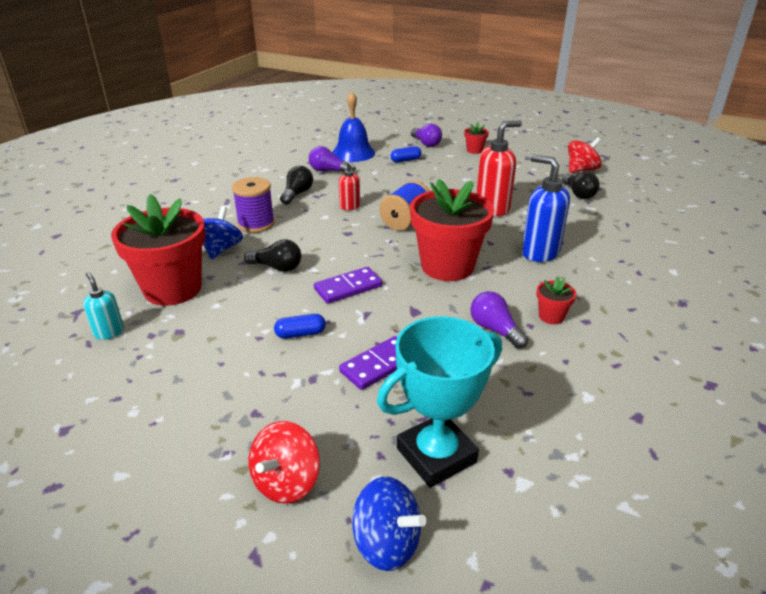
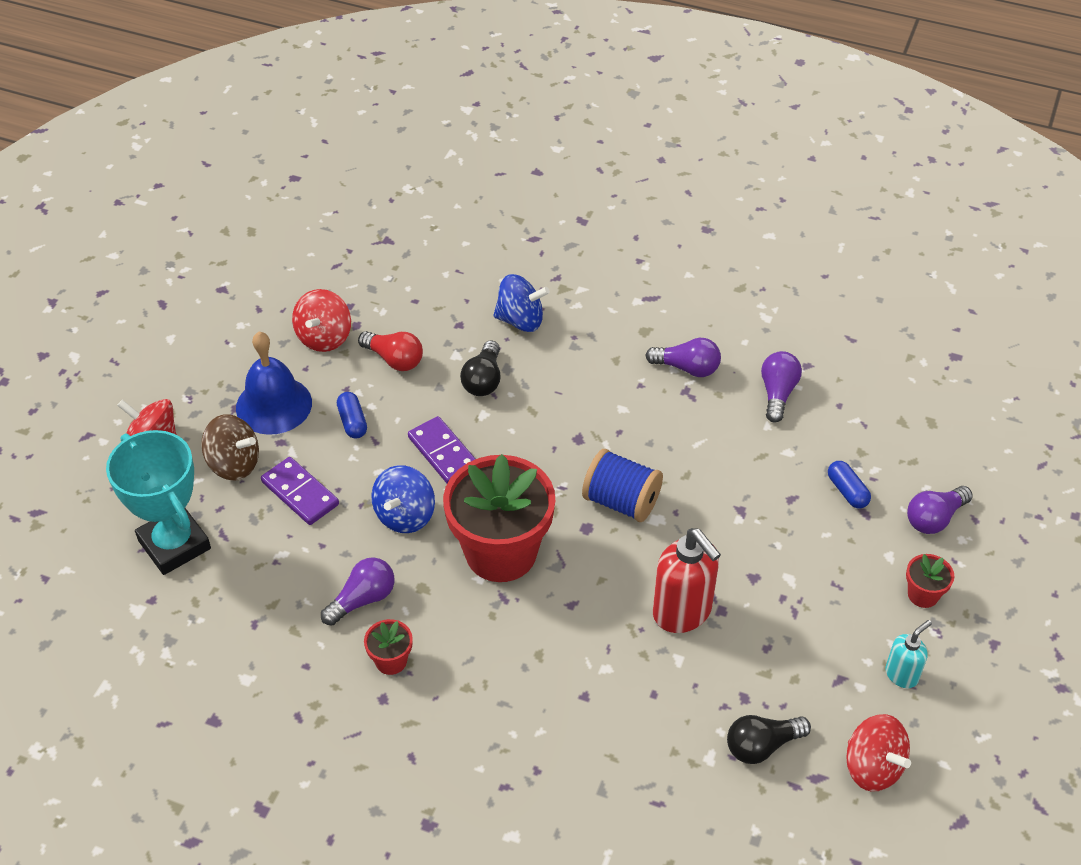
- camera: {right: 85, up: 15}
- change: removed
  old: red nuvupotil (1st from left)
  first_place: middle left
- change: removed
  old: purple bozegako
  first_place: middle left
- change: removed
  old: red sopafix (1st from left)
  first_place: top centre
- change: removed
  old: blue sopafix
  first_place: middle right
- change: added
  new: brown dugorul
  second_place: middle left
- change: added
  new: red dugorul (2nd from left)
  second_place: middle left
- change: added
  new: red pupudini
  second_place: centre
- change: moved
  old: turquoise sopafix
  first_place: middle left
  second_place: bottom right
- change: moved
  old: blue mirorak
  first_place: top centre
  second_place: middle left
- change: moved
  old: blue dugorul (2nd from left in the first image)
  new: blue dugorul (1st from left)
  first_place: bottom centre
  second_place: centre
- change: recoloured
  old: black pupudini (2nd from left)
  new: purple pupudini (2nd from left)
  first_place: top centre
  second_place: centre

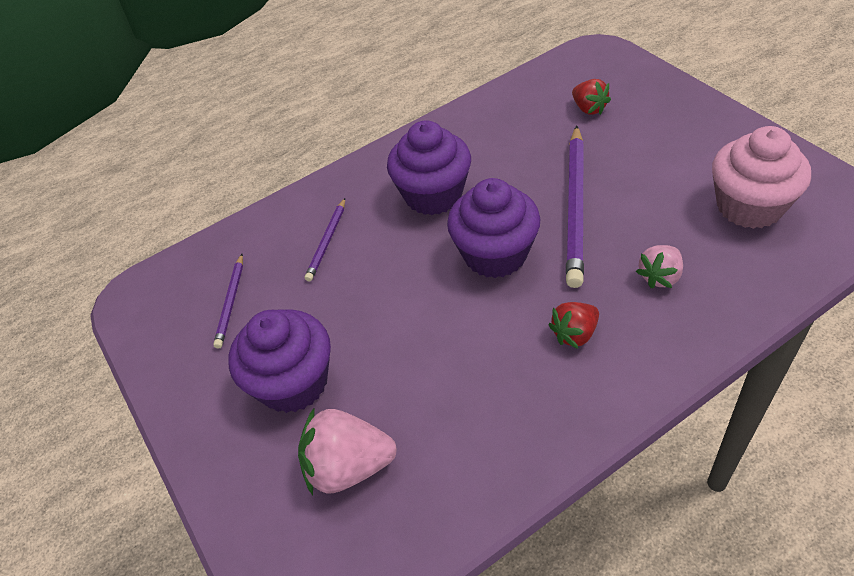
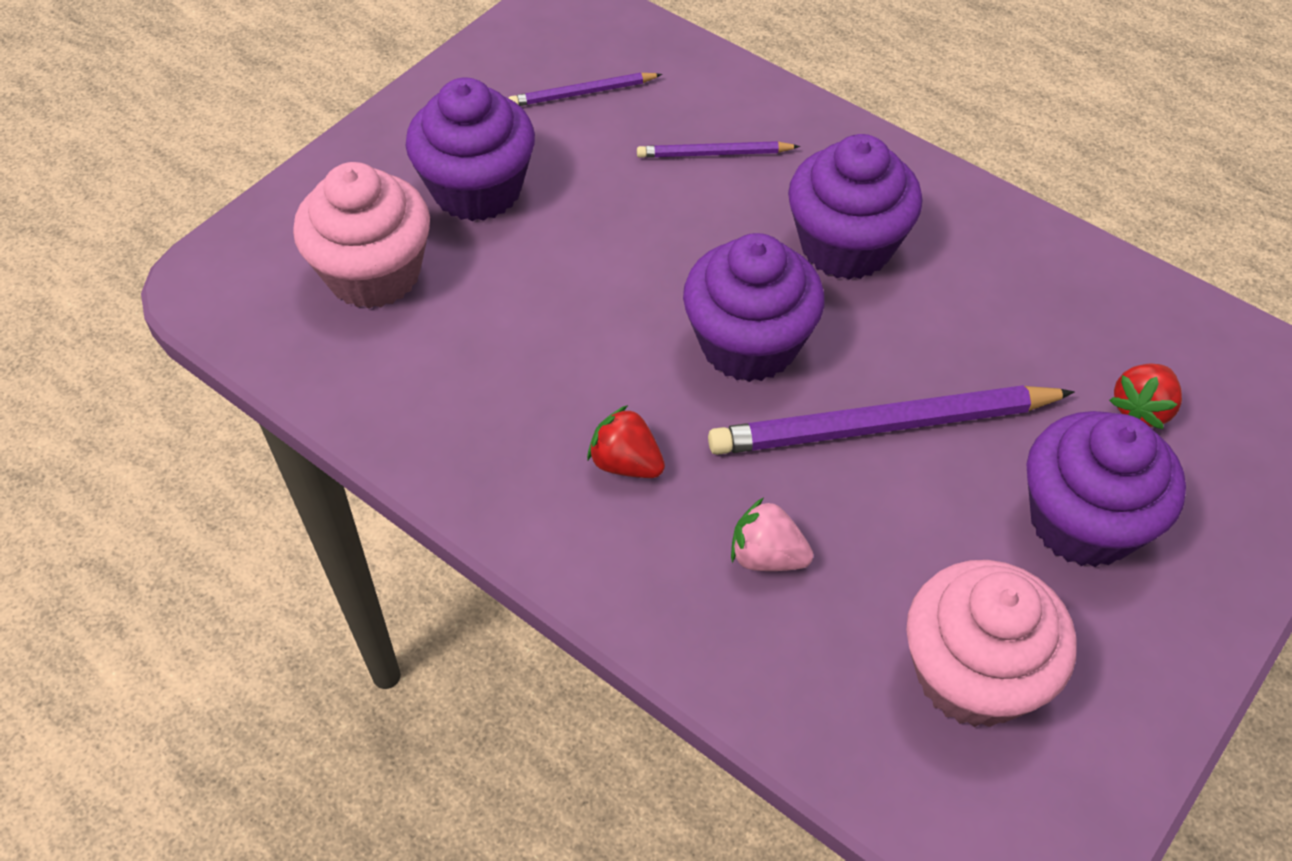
- camera: {right: 65, up: 5}
- change: added
  new: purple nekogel (4th from left)
  second_place: middle right
- change: replaced
  old: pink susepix (1st from left)
  new: pink nekogel (1st from left)
  first_place: bottom centre
  second_place: top left

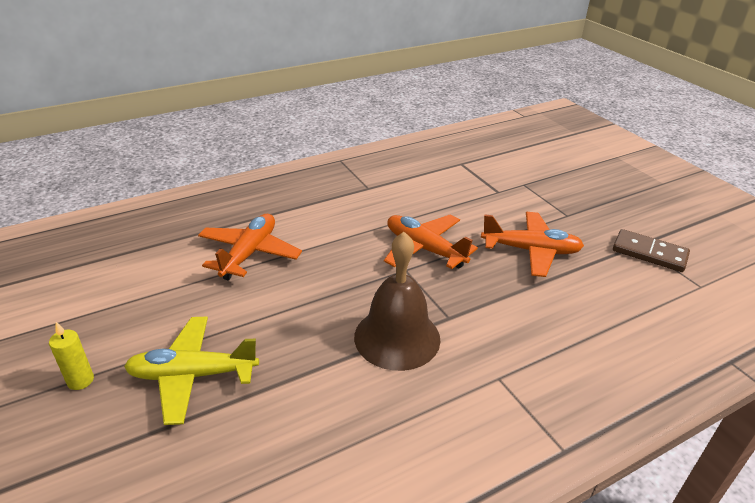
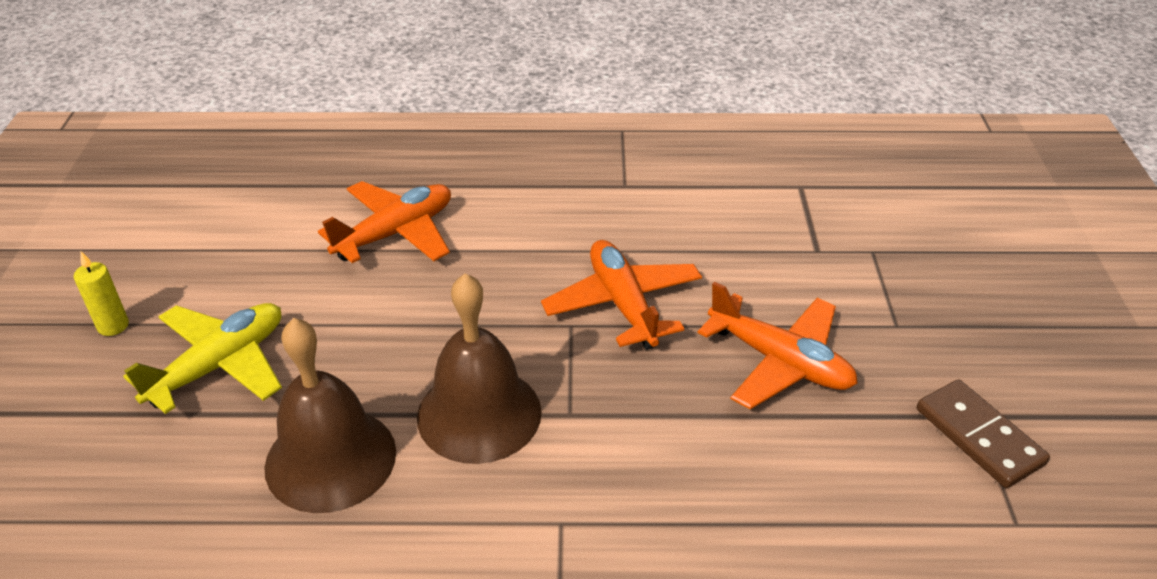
- camera: {right: 30, up: 5}
- change: added
  new: brown mirorak (1st from left)
  second_place: bottom left
- change: turned
  old: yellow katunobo
  first_place: bottom left
  second_place: middle left
  degrees: 105

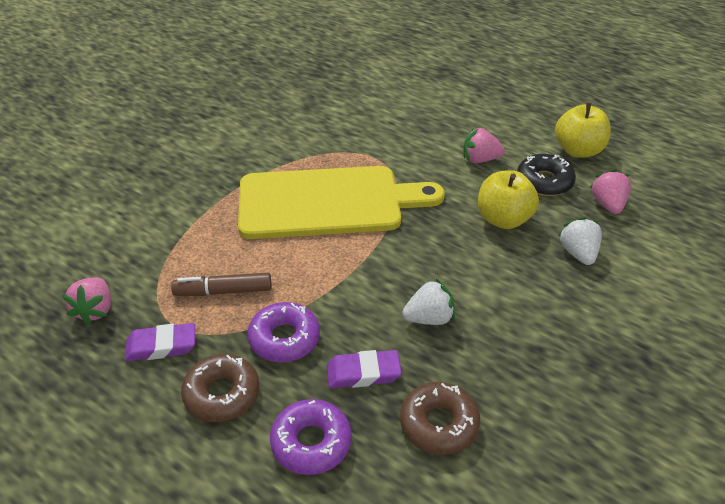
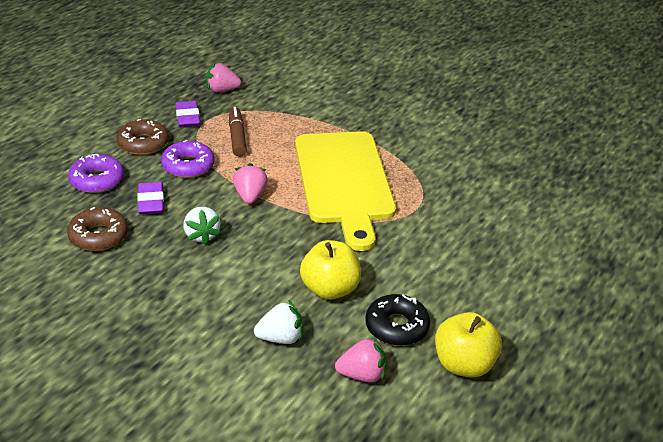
- camera: {right: 85, up: -5}
- change: moved
  old: pink susepix (2nd from left)
  first_place: top right
  second_place: centre

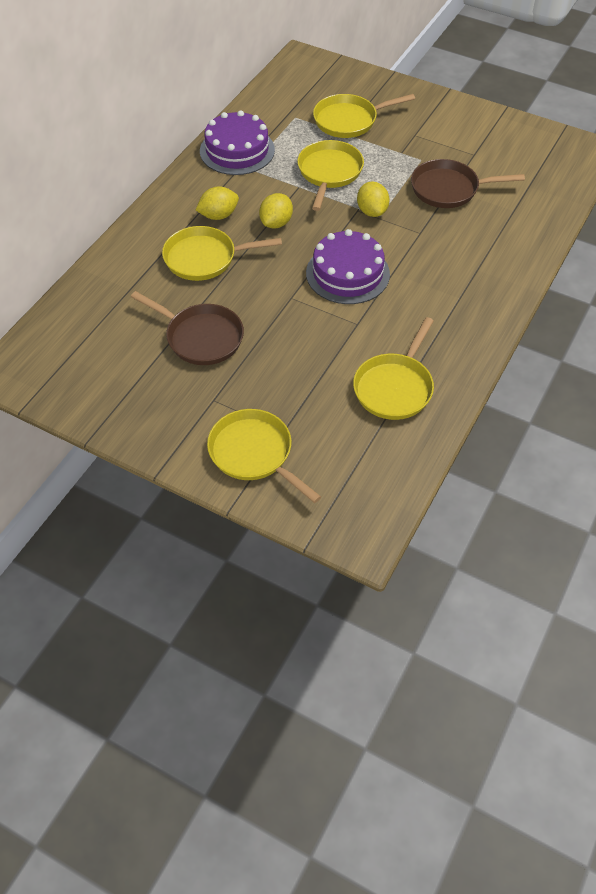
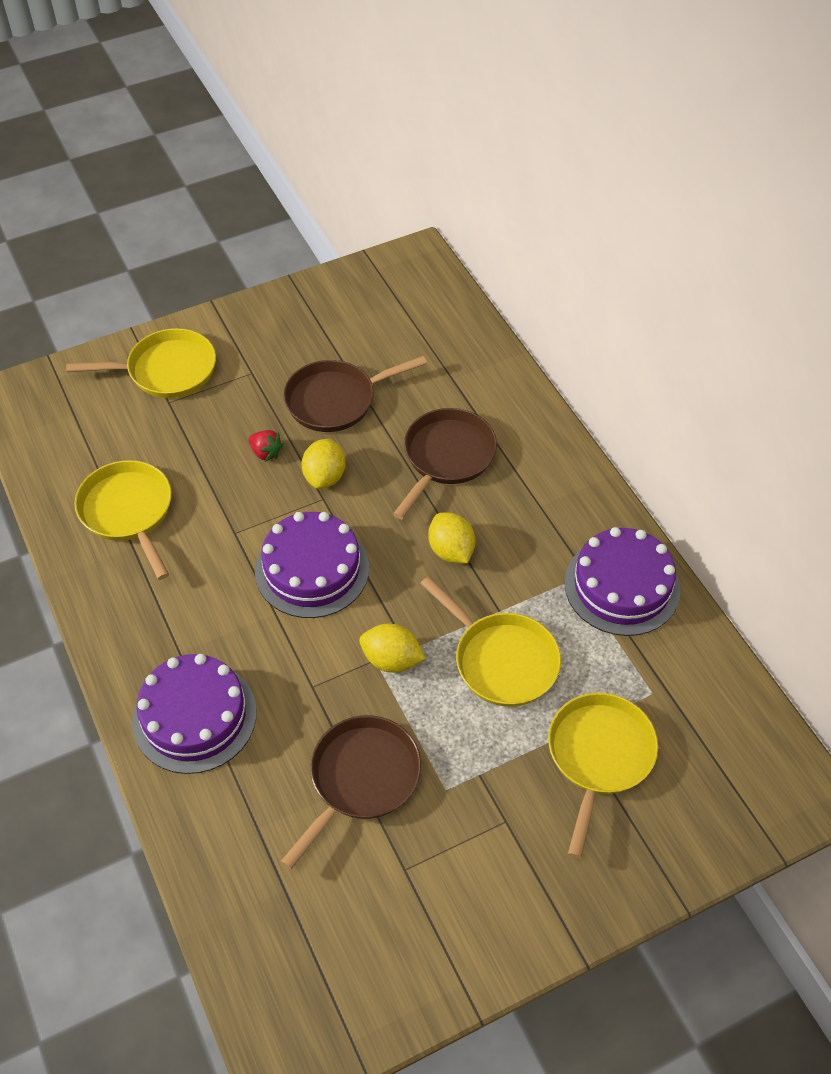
- camera: {right: 125, up: 0}
- change: added
  new: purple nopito (1st from left)
  second_place: middle left
- change: added
  new: red susepix
  second_place: middle left
- change: moved
  old: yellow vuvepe (1st from left)
  first_place: top centre
  second_place: centre
- change: recoloured
  old: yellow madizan (1st from left)
  new: brown madizan (3rd from left)
  first_place: top centre
  second_place: centre

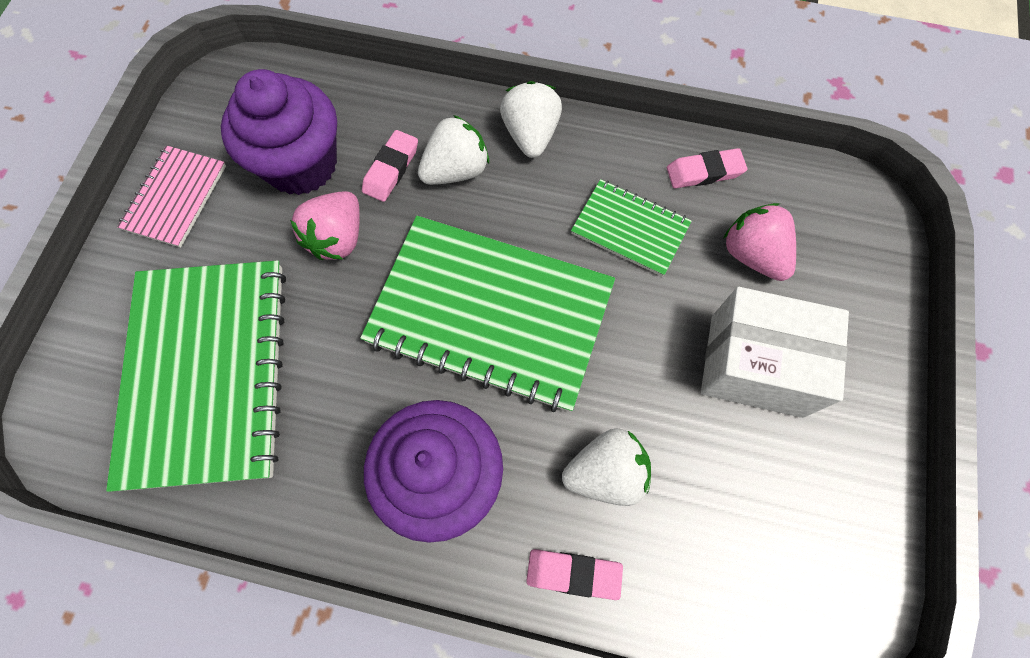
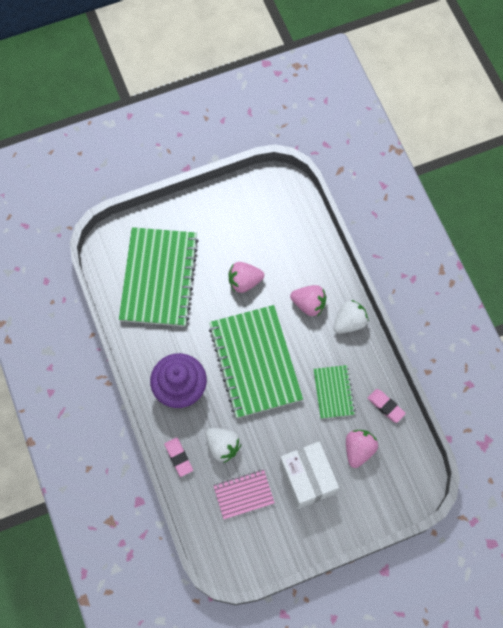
- camera: {right: 55, up: 0}
- change: removed
  old: purple nekogel (1st from left)
  first_place: top left
- change: removed
  old: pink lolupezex (1st from left)
  first_place: top centre
- change: moved
  old: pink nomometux
  first_place: top left
  second_place: bottom centre
- change: recoloured
  old: white susepix (1st from left)
  new: pink susepix (2nd from left)
  first_place: top centre
  second_place: centre
- change: turned
  old: green nomometux (1st from left)
  first_place: middle left
  second_place: middle left
  degrees: -45

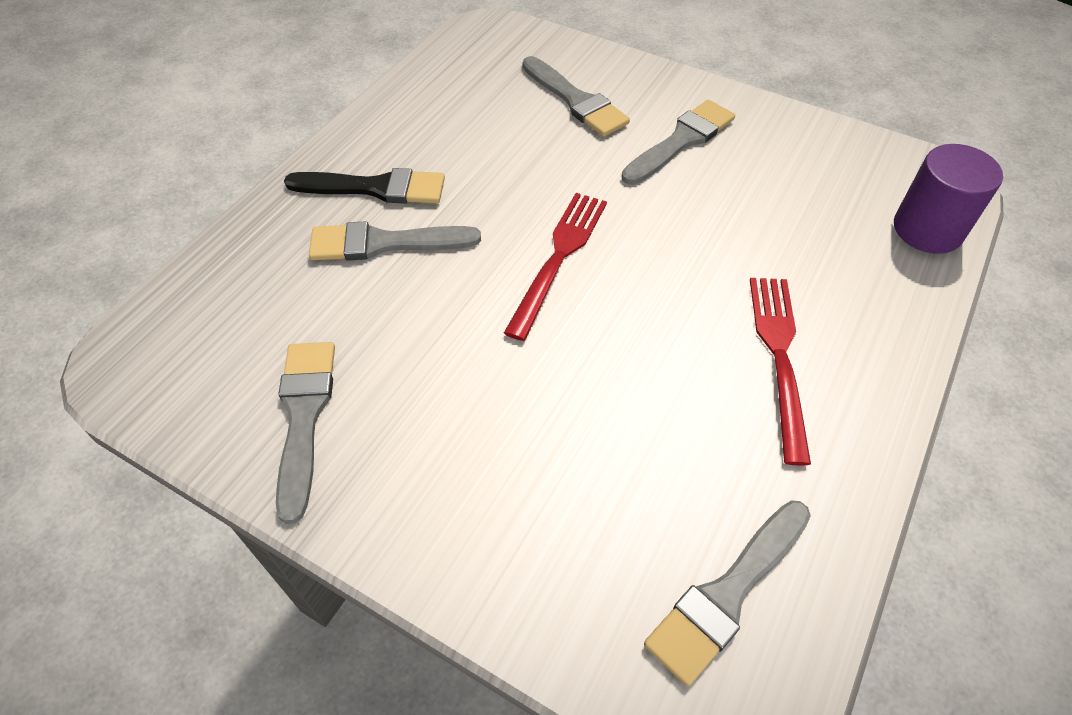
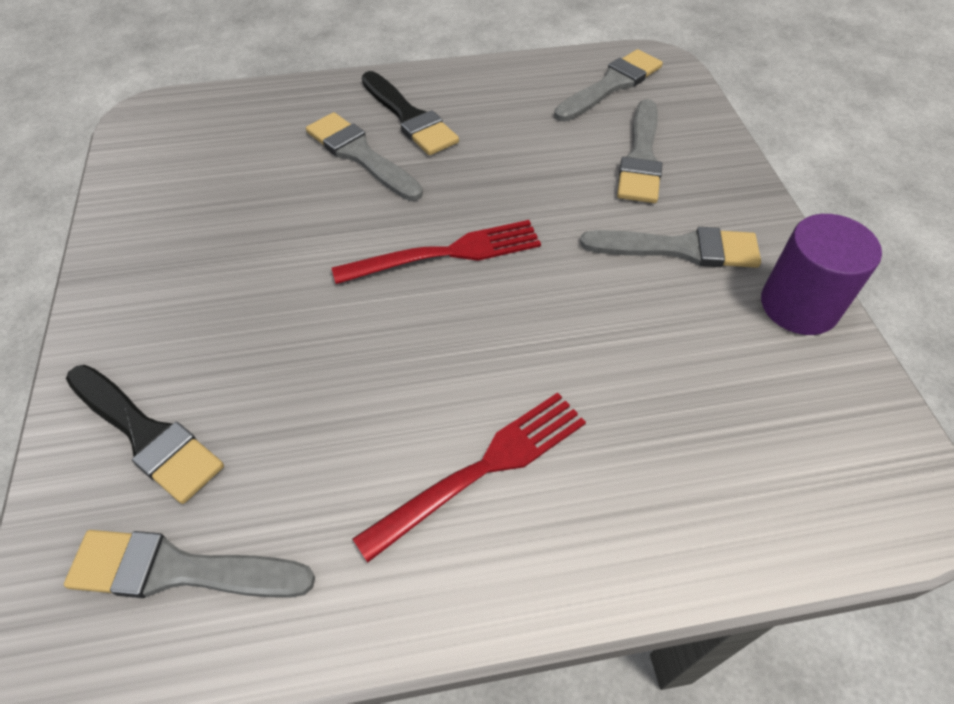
- camera: {right: 50, up: 0}
- change: added
  new: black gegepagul (1st from left)
  second_place: middle left
- change: moved
  old: grey gegepagul (1st from left in the first image)
  new: grey gegepagul (3rd from left)
  first_place: middle left
  second_place: top centre
- change: moved
  old: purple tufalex
  first_place: top right
  second_place: middle right

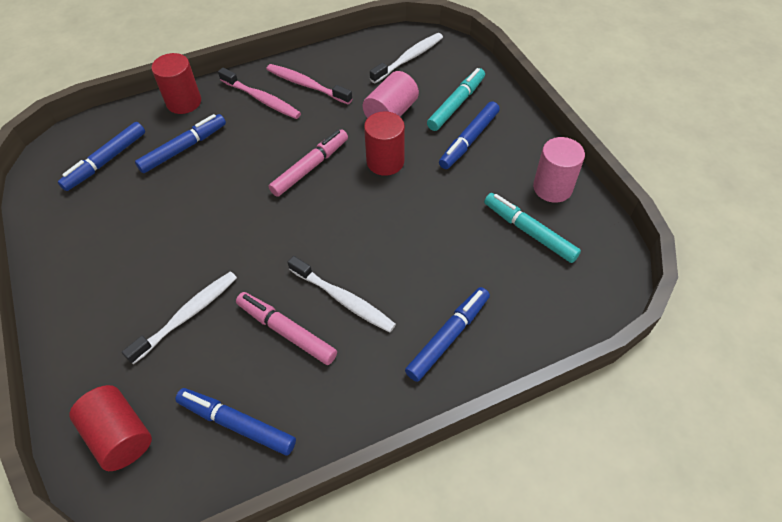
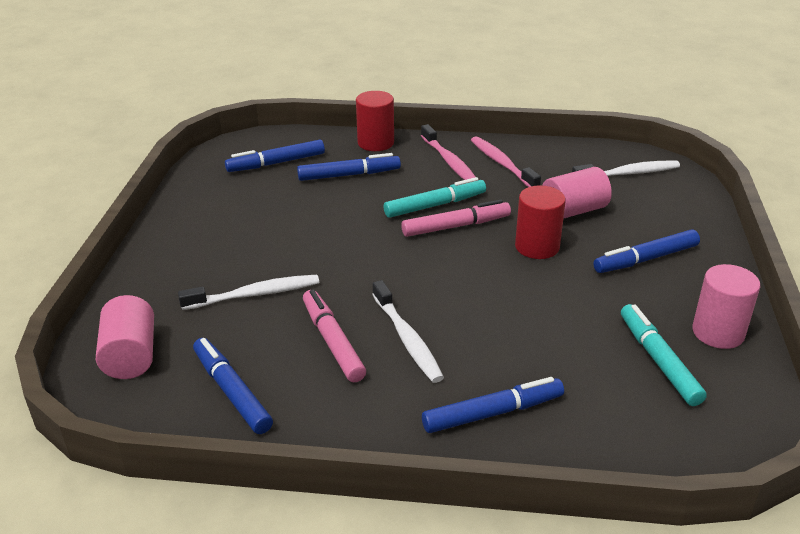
- camera: {right: 30, up: -20}
- change: moved
  old: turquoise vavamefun (1st from left)
  first_place: top centre
  second_place: centre
- change: recoloured
  old: red tufalex (1st from left)
  new: pink tufalex (1st from left)
  first_place: bottom left
  second_place: middle left

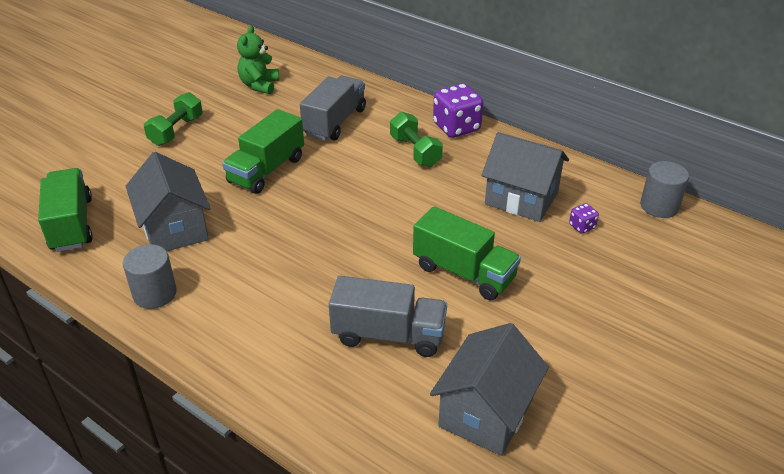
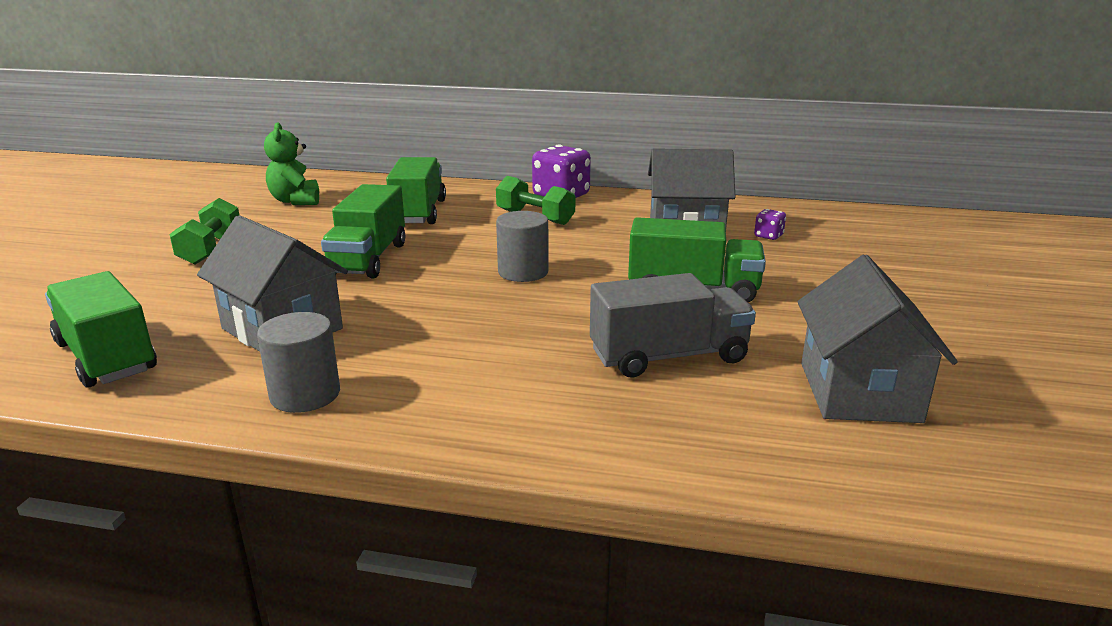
- camera: {right: -25, up: -15}
- change: moved
  old: grey tufalex (2nd from left)
  first_place: middle right
  second_place: centre
- change: recoloured
  old: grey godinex (1st from left)
  new: green godinex (3rd from left)
  first_place: top centre
  second_place: top centre

